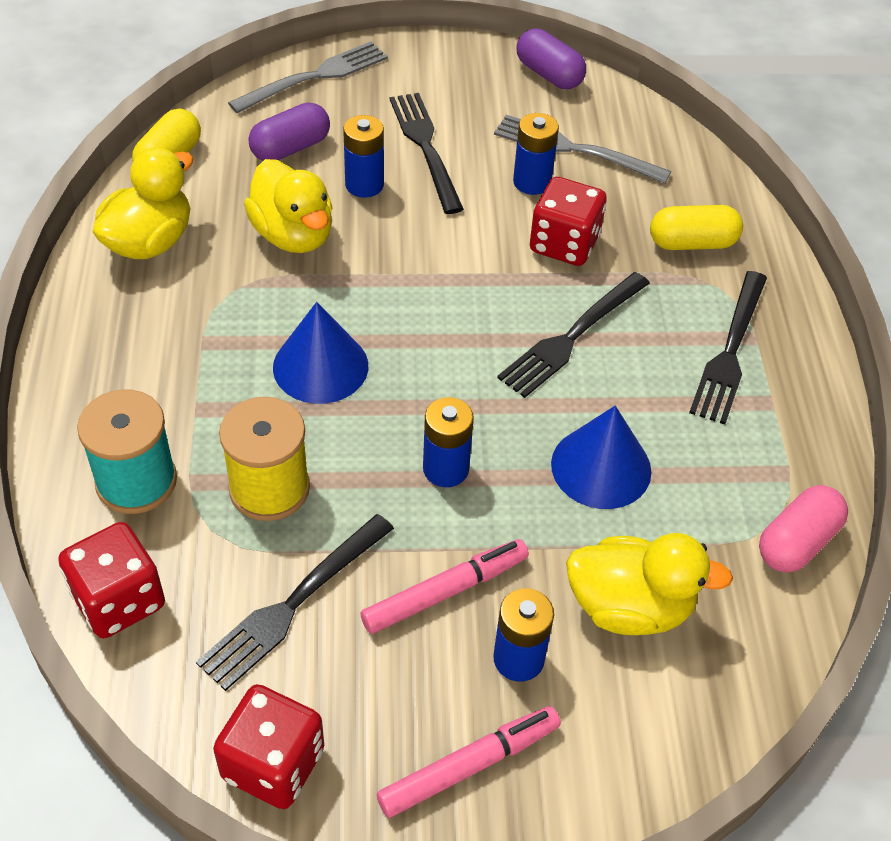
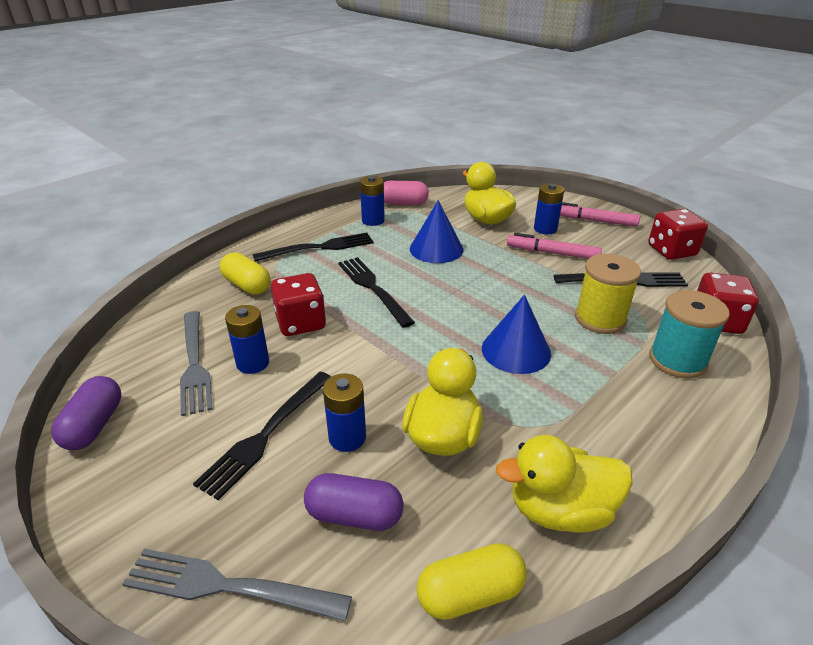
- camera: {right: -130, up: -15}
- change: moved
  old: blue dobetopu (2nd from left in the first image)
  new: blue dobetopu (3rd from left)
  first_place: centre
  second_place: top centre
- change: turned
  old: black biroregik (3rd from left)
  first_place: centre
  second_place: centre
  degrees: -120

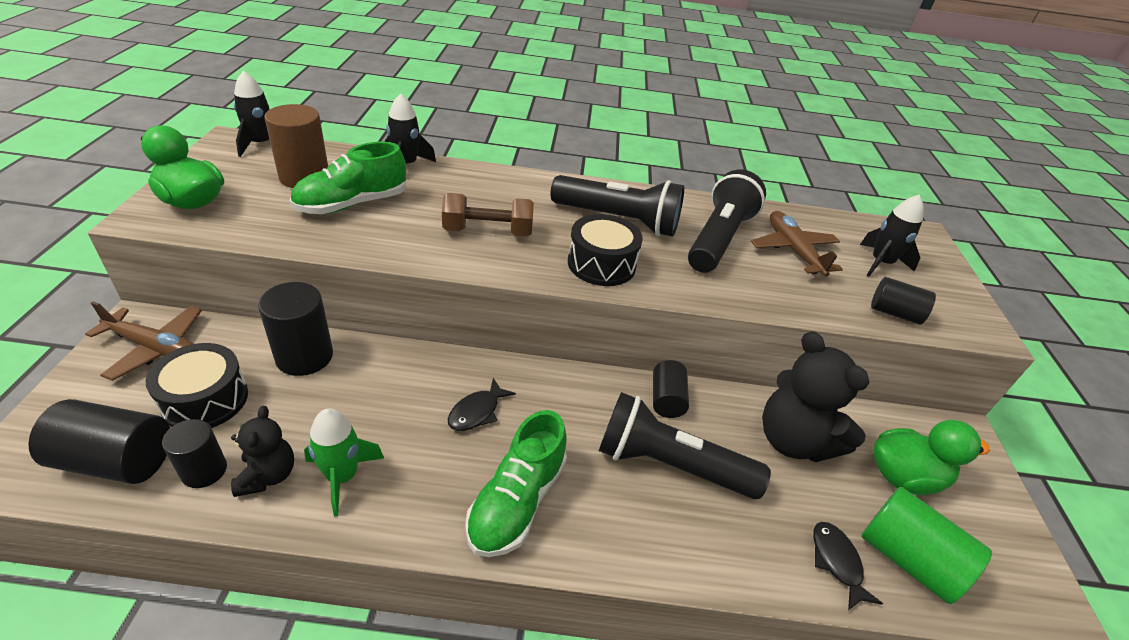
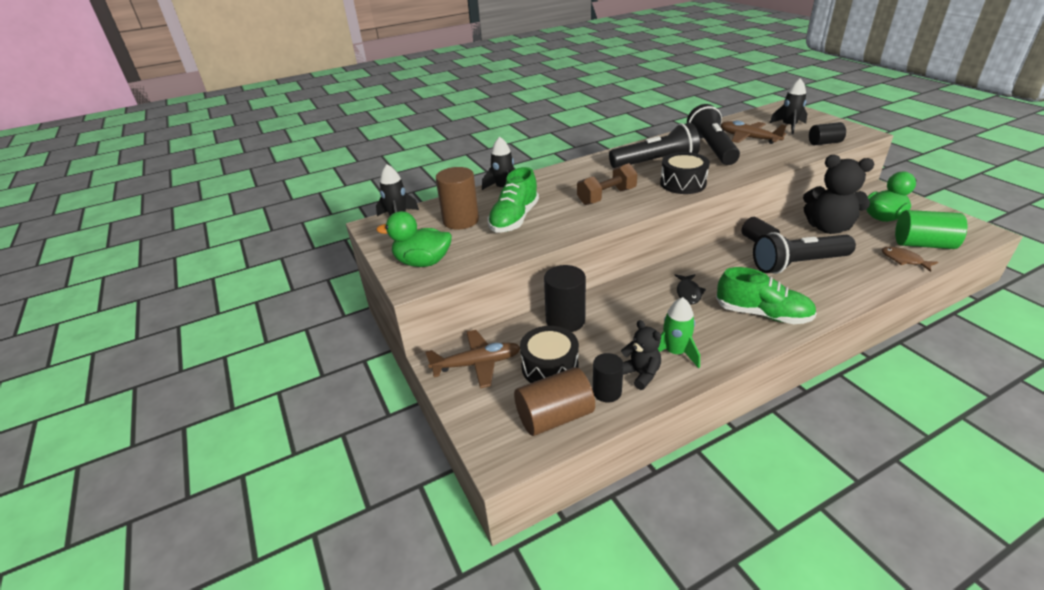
- camera: {right: -25, up: -5}
- change: recoloured
  old: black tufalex (1st from left)
  new: brown tufalex (2nd from left)
  first_place: bottom left
  second_place: bottom centre
- change: recoloured
  old: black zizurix (2nd from left)
  new: brown zizurix
  first_place: bottom right
  second_place: middle right
- change: turned
  old: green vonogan (2nd from left)
  first_place: bottom centre
  second_place: middle right
  degrees: -60

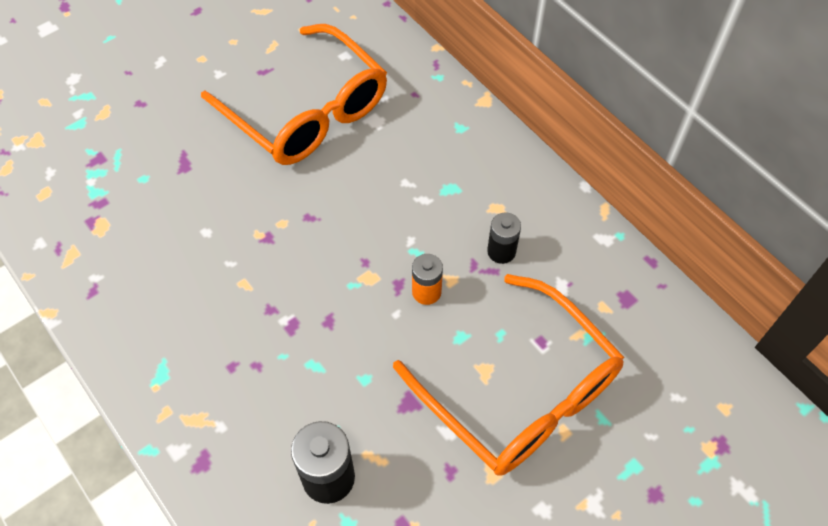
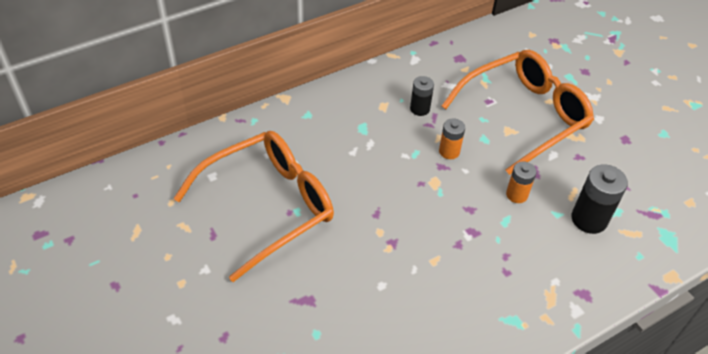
- camera: {right: -85, up: -10}
- change: added
  new: orange dobetopu (2nd from left)
  second_place: middle right

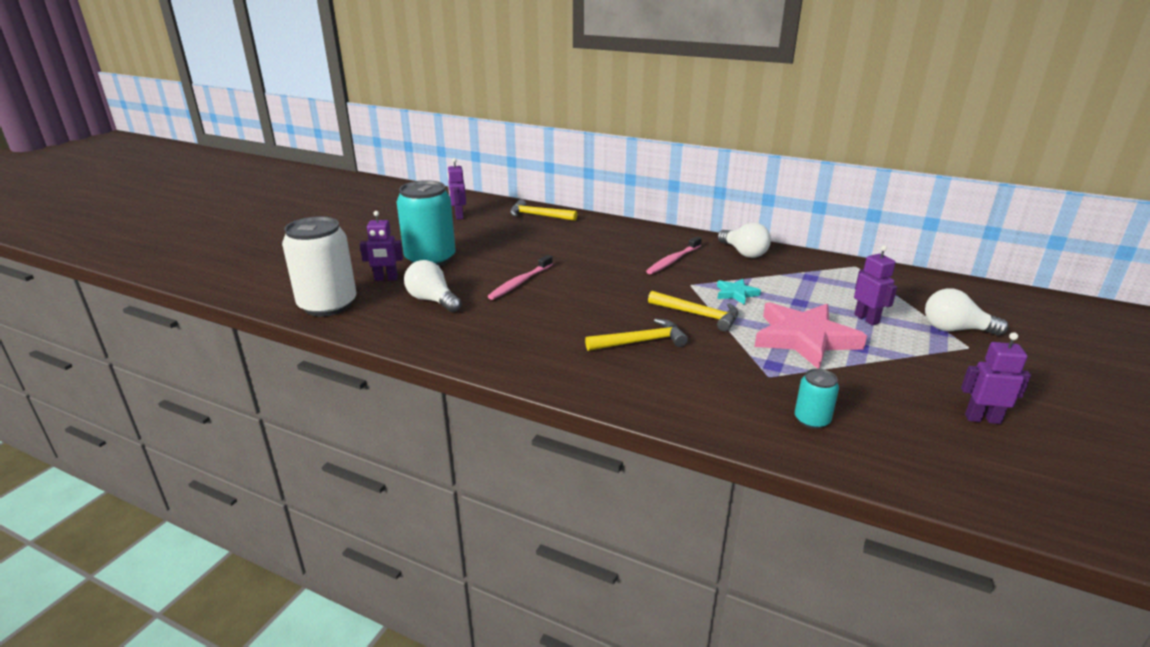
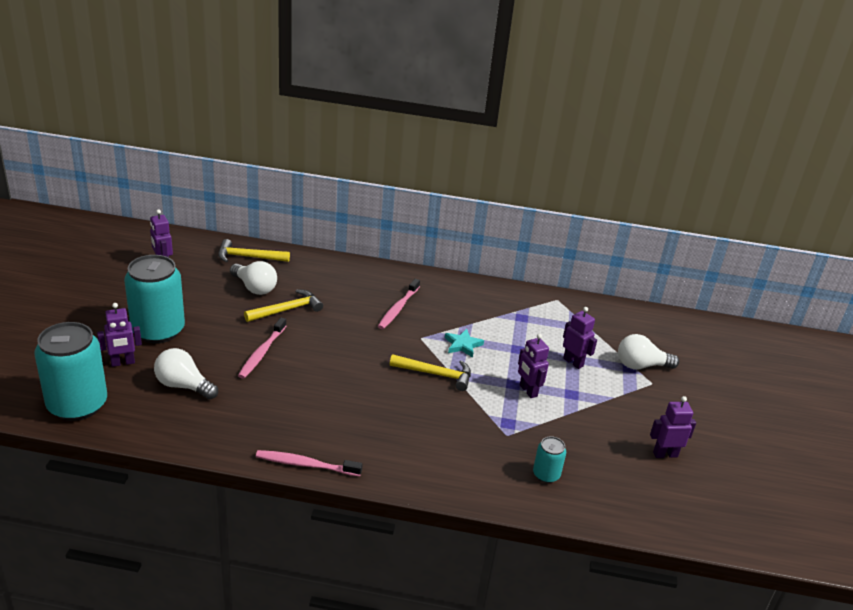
- camera: {right: -20, up: 5}
- change: added
  new: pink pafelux (2nd from left)
  second_place: bottom centre
- change: moved
  old: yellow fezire (2nd from left)
  first_place: centre
  second_place: middle left
- change: moved
  old: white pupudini (2nd from left)
  first_place: centre
  second_place: middle left
- change: replaced
  old: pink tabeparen
  new: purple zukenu (3rd from left)
  first_place: middle right
  second_place: centre
- change: recoloured
  old: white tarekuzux
  new: turquoise tarekuzux (1st from left)
  first_place: middle left
  second_place: middle left

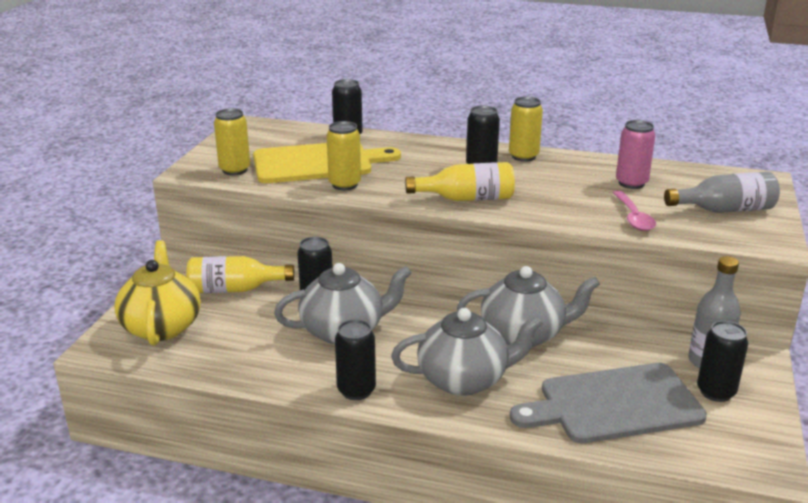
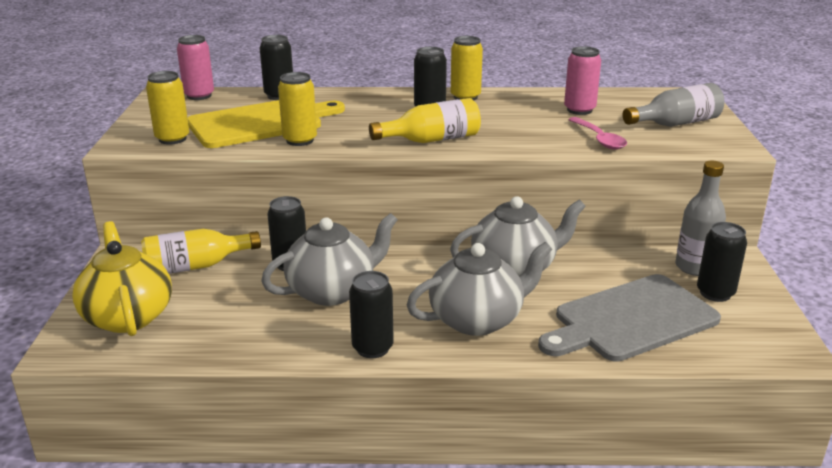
- camera: {right: -15, up: 0}
- change: added
  new: pink tarekuzux (1st from left)
  second_place: top left

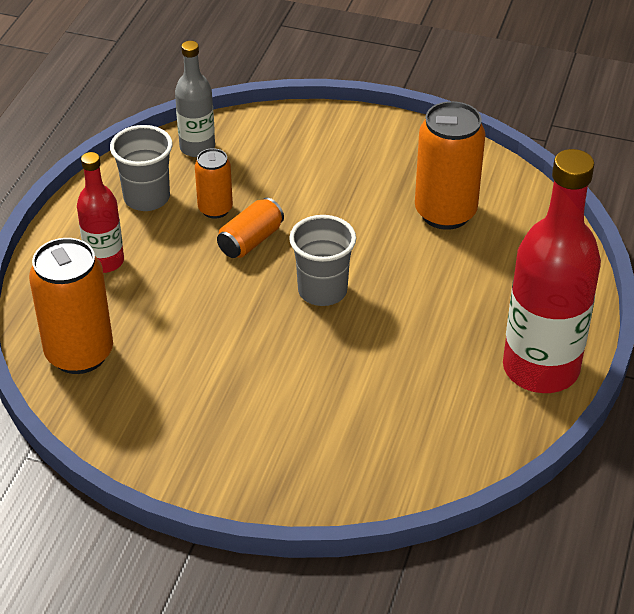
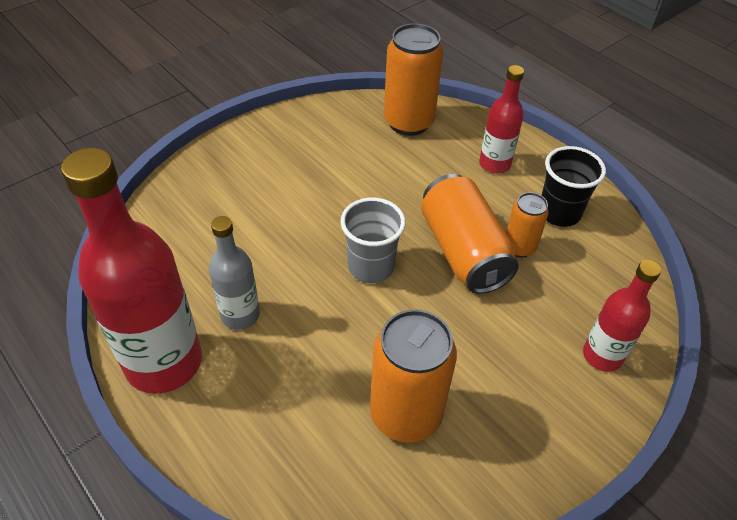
- camera: {right: 120, up: 5}
- change: added
  new: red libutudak (3rd from left)
  second_place: middle right
- change: moved
  old: grey libutudak
  first_place: top left
  second_place: middle left
- change: recoloured
  old: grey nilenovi (1st from left)
  new: black nilenovi
  first_place: top left
  second_place: middle right
- change: resized
  old: orange tarekuzux (3rd from left)
  first_place: centre
  second_place: centre
  factor: 1.79

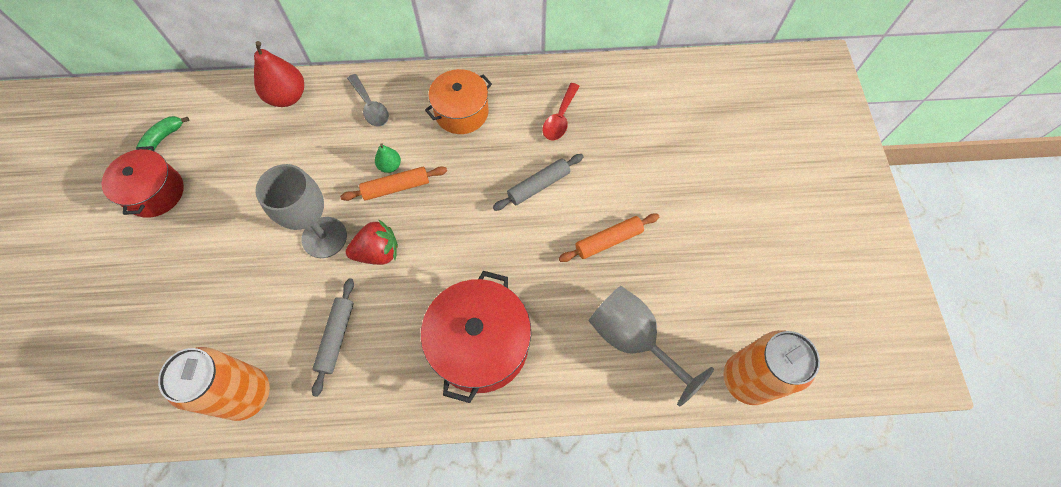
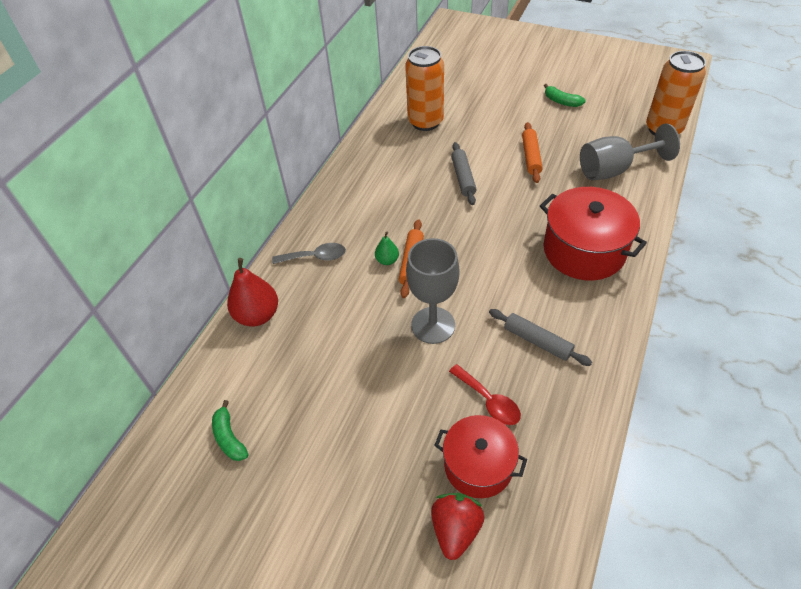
- camera: {right: -60, up: -15}
- change: removed
  old: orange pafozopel
  first_place: top centre
- change: added
  new: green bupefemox (2nd from left)
  second_place: top right
- change: moved
  old: red pafozopel (1st from left)
  first_place: middle left
  second_place: bottom centre
- change: moved
  old: orange tarekuzux (1st from left)
  first_place: bottom left
  second_place: top centre
- change: moved
  old: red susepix
  first_place: centre
  second_place: bottom centre
- change: moved
  old: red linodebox
  first_place: top centre
  second_place: bottom centre

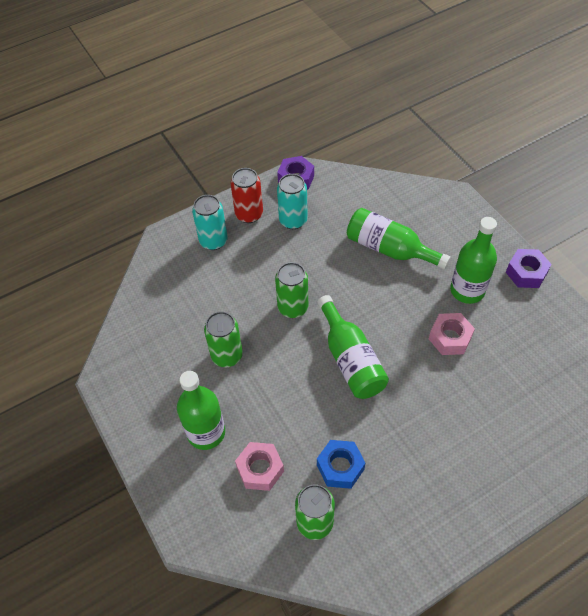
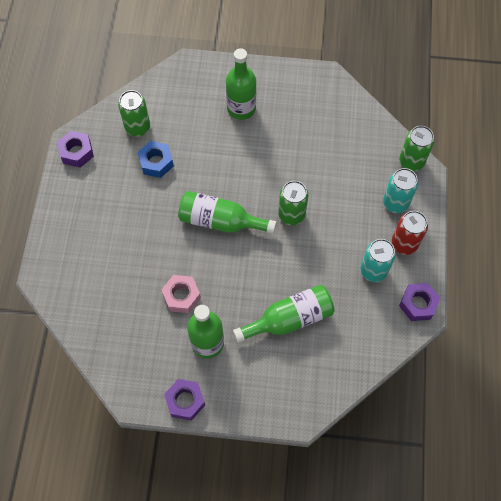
- camera: {right: 125, up: 10}
- change: removed
  old: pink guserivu (1st from left)
  first_place: bottom centre
- change: added
  new: purple guserivu (1st from left)
  second_place: top left
- change: moved
  old: green tarekuzux (1st from left in the first image)
  new: green tarekuzux (3rd from left)
  first_place: centre
  second_place: top right

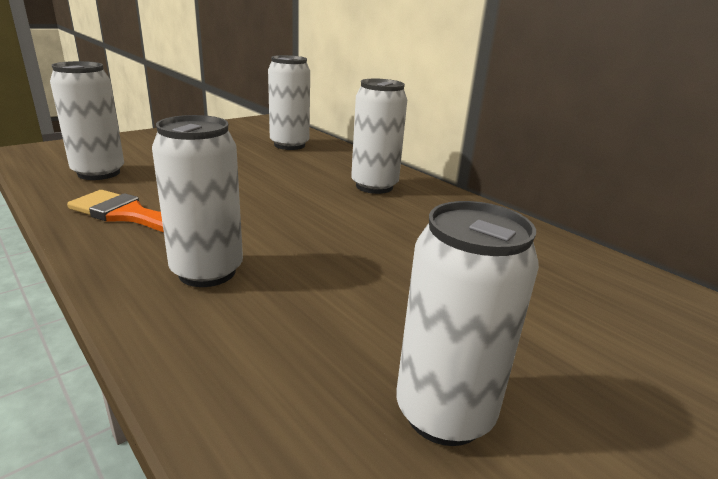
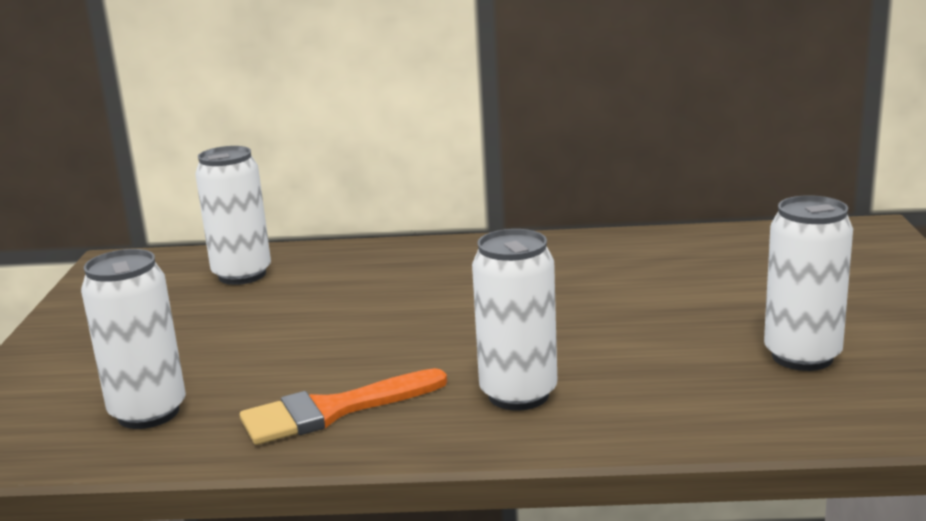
- camera: {right: -45, up: -5}
- change: removed
  old: white tarekuzux (4th from left)
  first_place: top centre

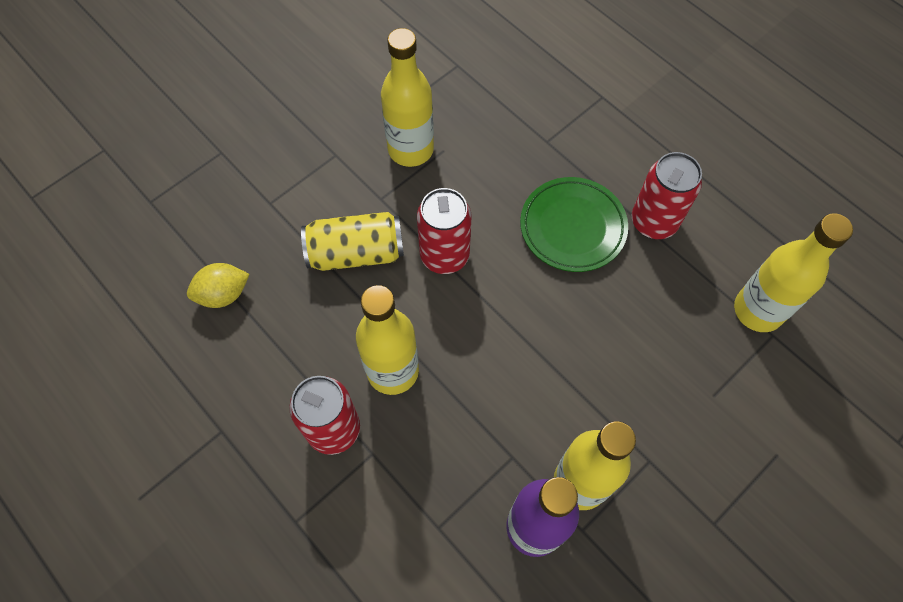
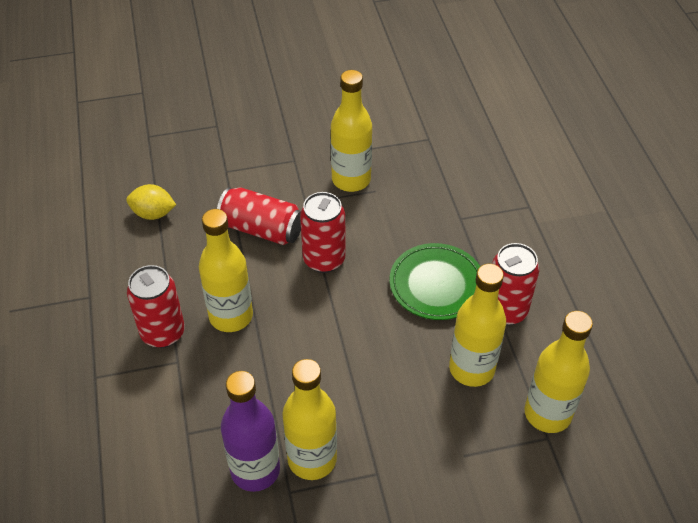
- camera: {right: 30, up: -15}
- change: added
  new: yellow libutudak (4th from left)
  second_place: middle right
- change: recoloured
  old: yellow tarekuzux
  new: red tarekuzux (2nd from left)
  first_place: centre
  second_place: centre

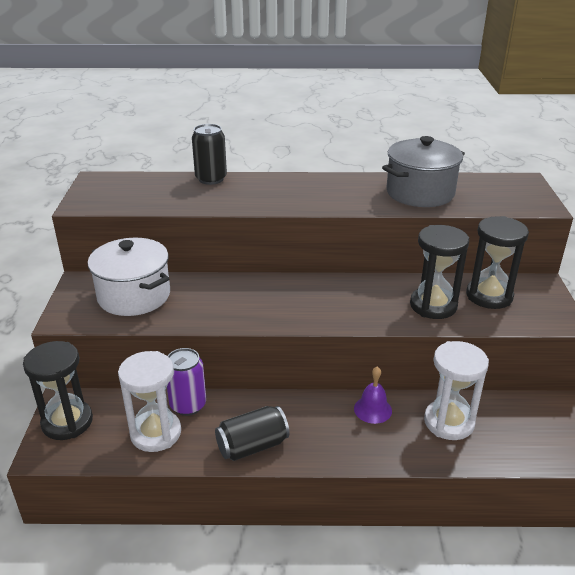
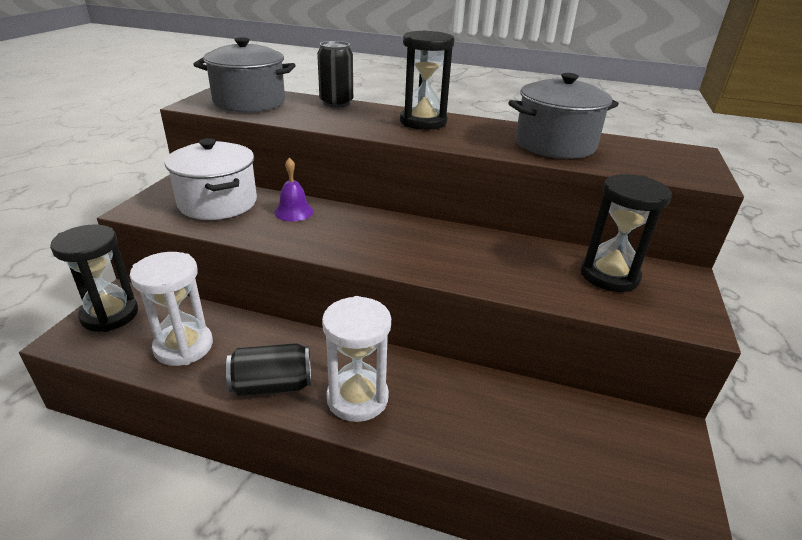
- camera: {right: 15, up: 0}
- change: removed
  old: purple tarekuzux
  first_place: middle left
- change: added
  new: grey pafozopel (1st from left)
  second_place: top left
- change: moved
  old: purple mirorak
  first_place: bottom centre
  second_place: centre
- change: moved
  old: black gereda (2nd from left)
  first_place: middle right
  second_place: top centre
- change: moved
  old: white gereda (2nd from left)
  first_place: bottom right
  second_place: centre

